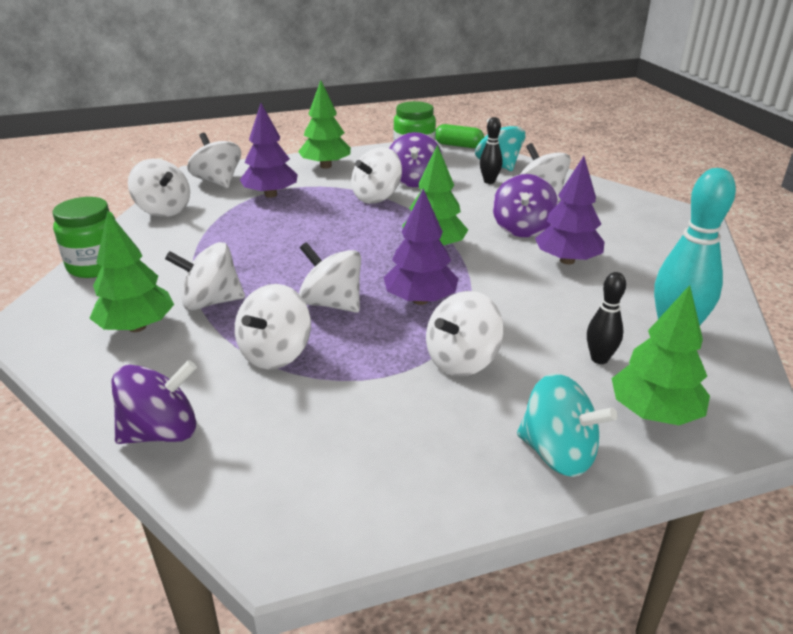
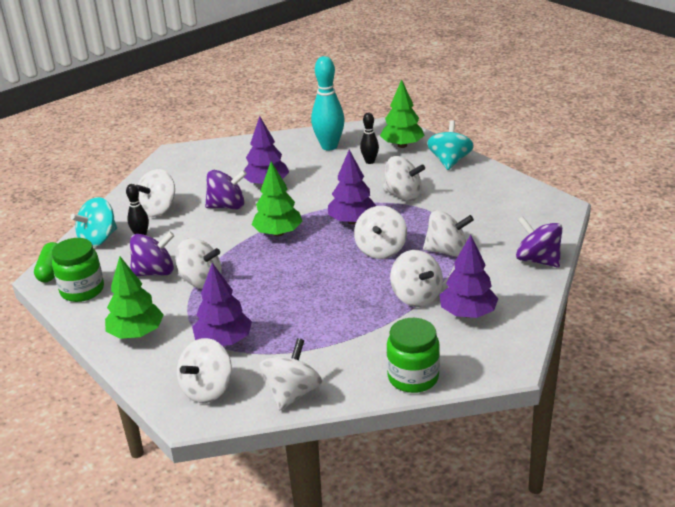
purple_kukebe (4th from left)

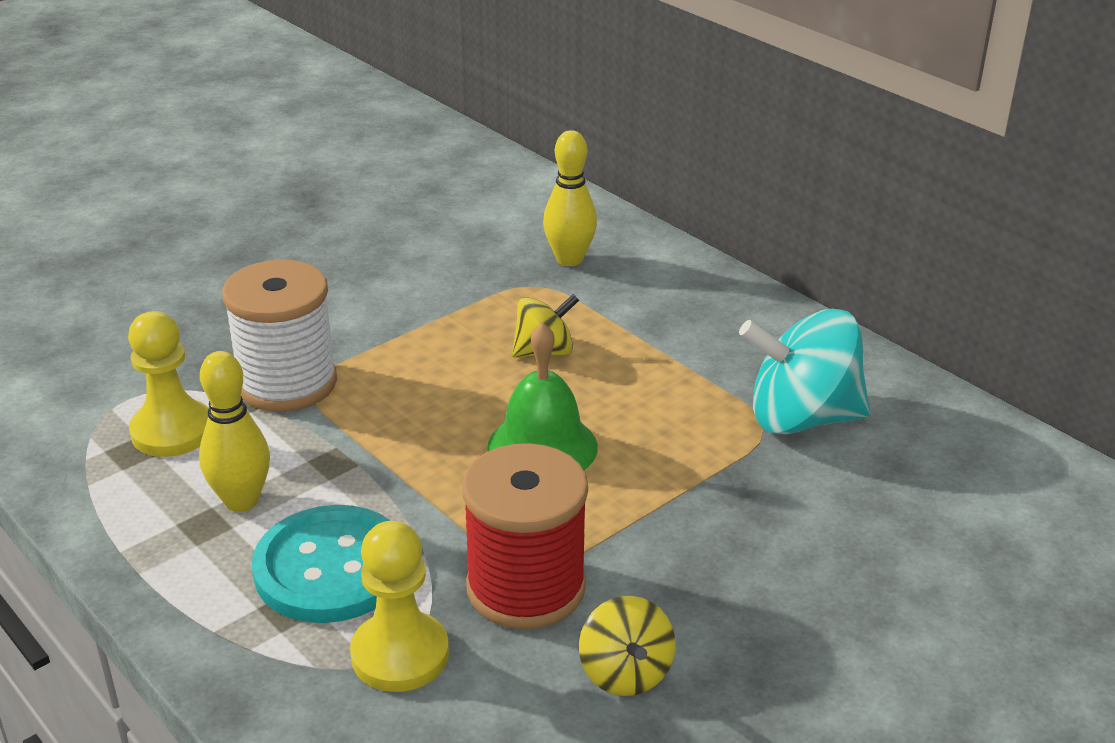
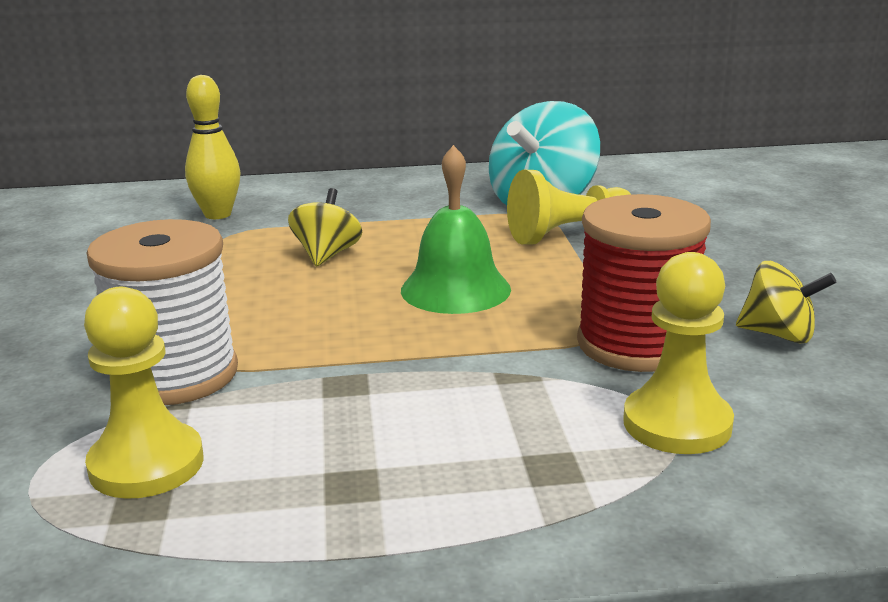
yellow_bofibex (1st from left in the first image)
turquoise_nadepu
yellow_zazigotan (2nd from left)

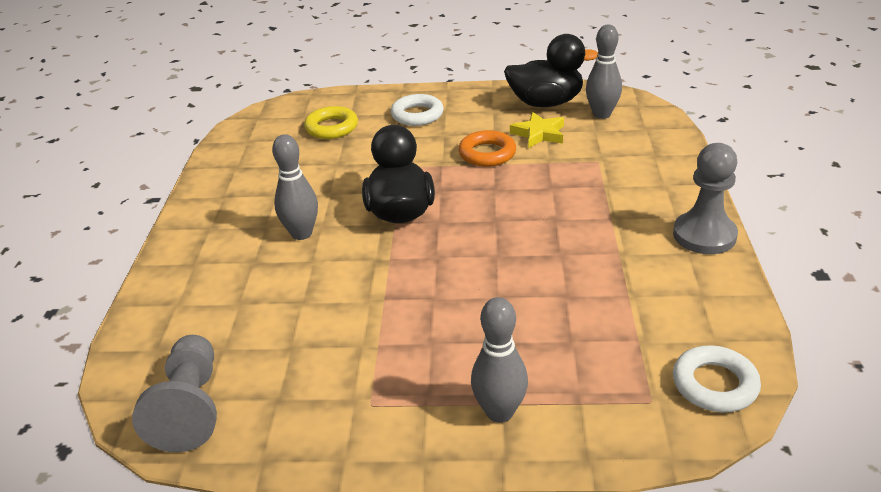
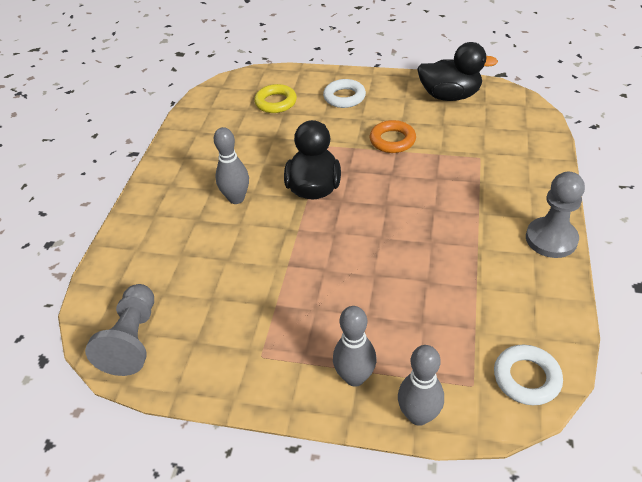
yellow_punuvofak
grey_bofibex (3rd from left)

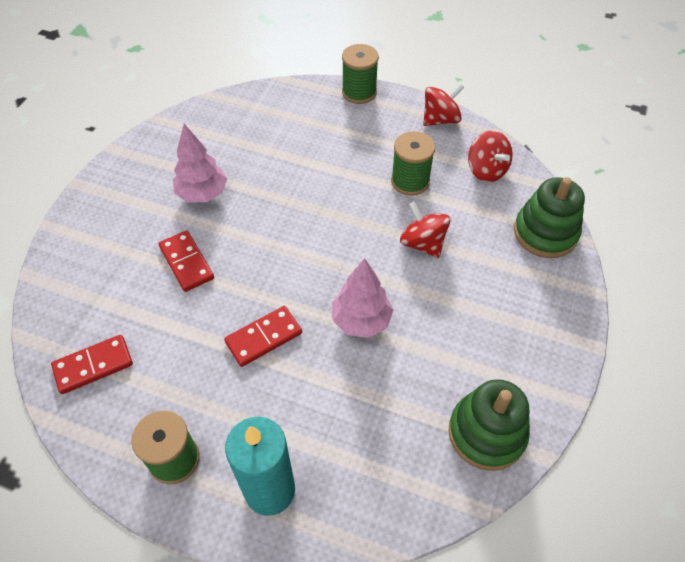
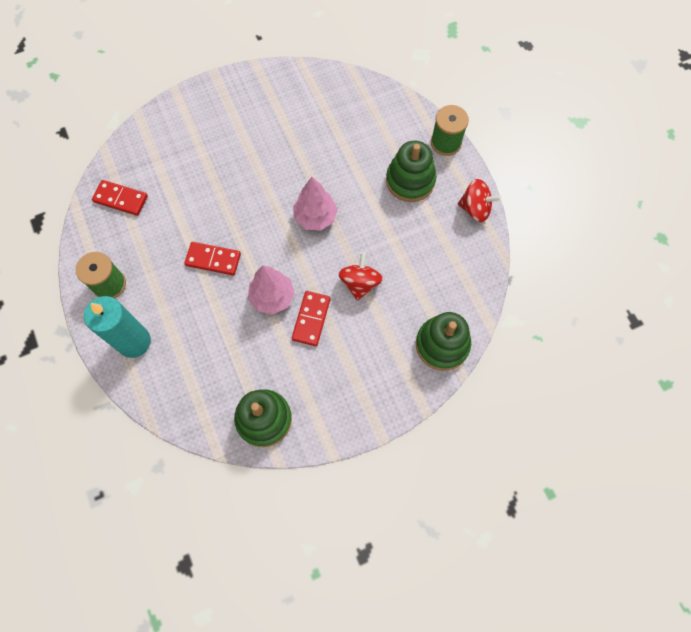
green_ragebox (3rd from left in the first image)
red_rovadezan (3rd from left in the first image)
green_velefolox (2nd from left)
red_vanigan (3rd from left)
pink_kukebe (2nd from left)

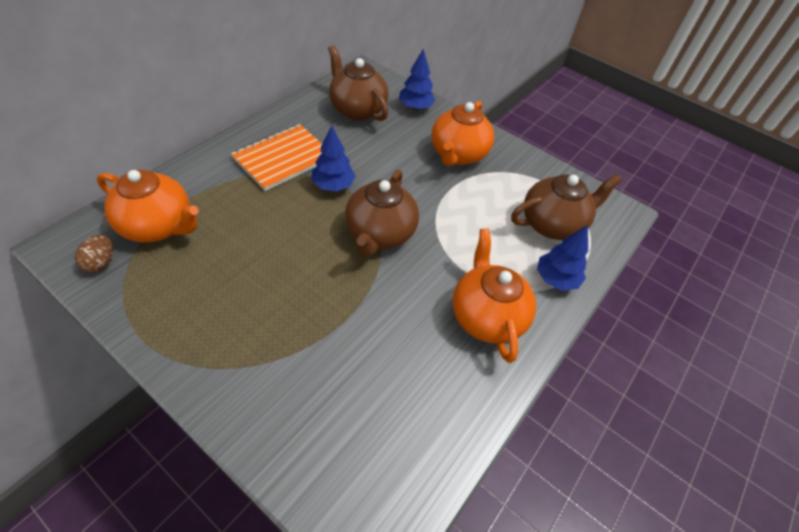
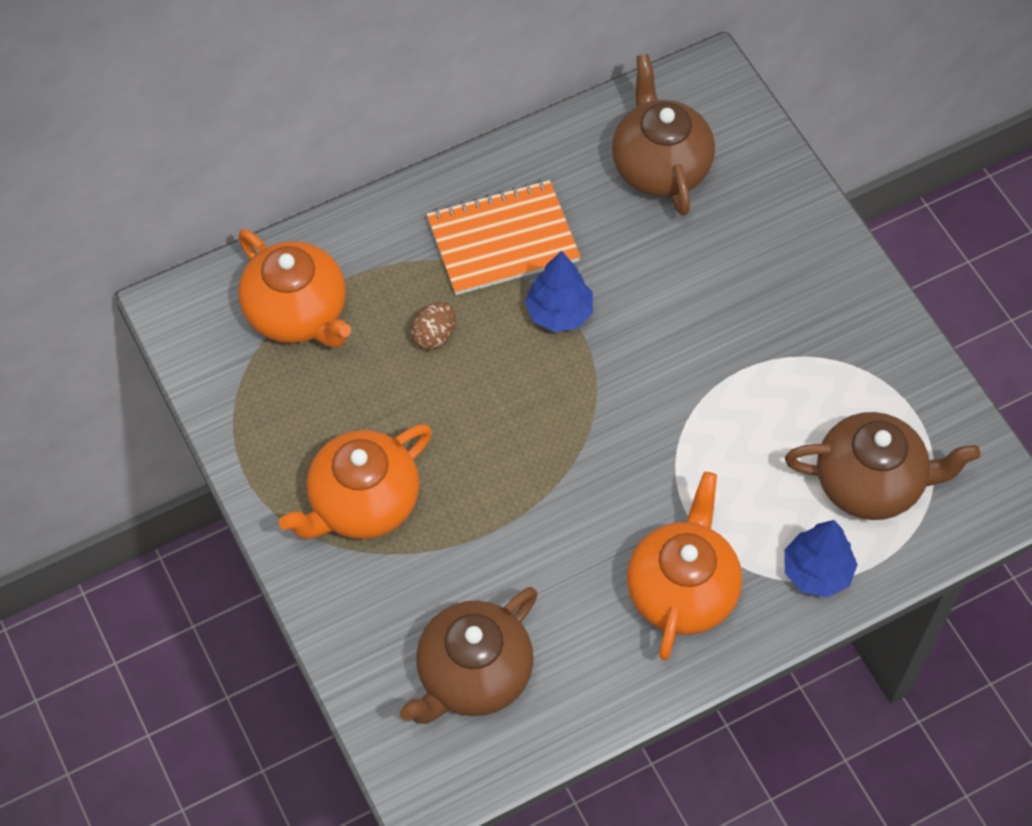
blue_kukebe (2nd from left in the first image)
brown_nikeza
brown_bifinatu (1st from left)
orange_bifinatu (2nd from left)

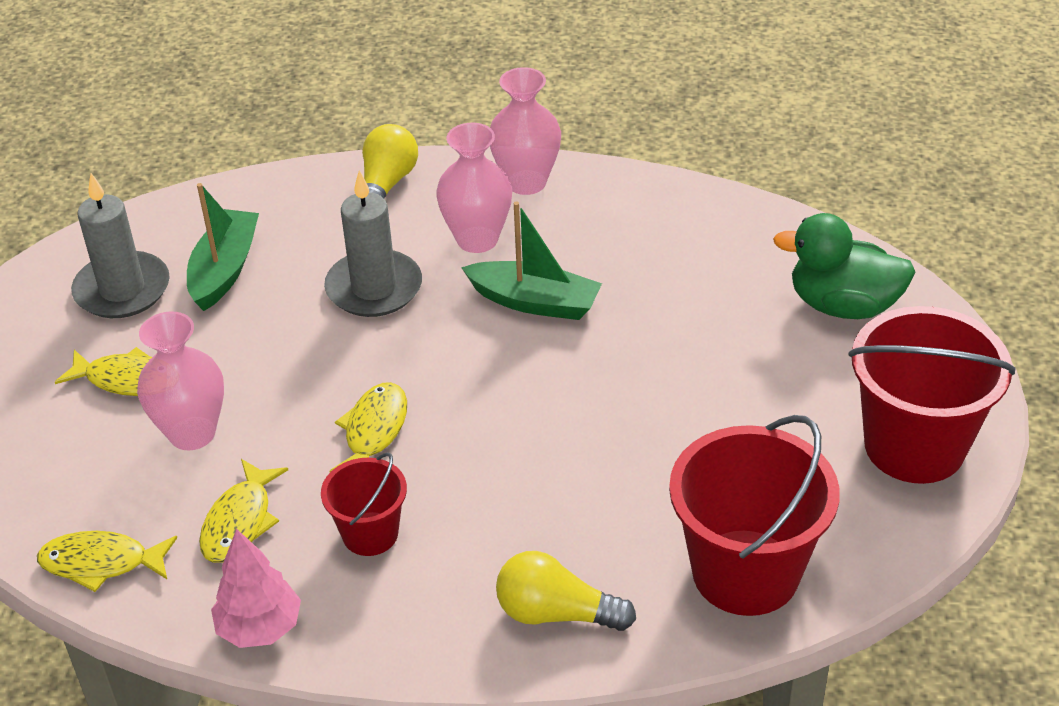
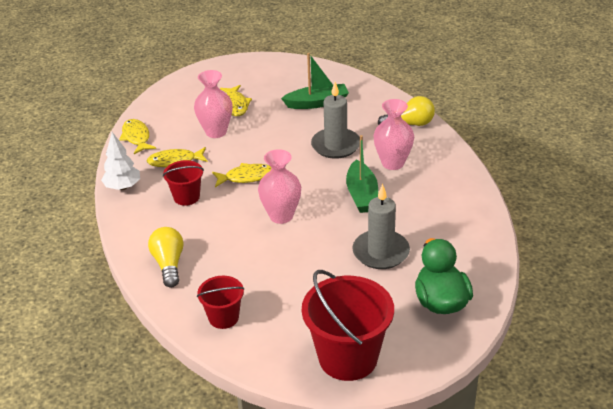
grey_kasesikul (2nd from left)
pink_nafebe (2nd from left)
white_kukebe
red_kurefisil (2nd from left)

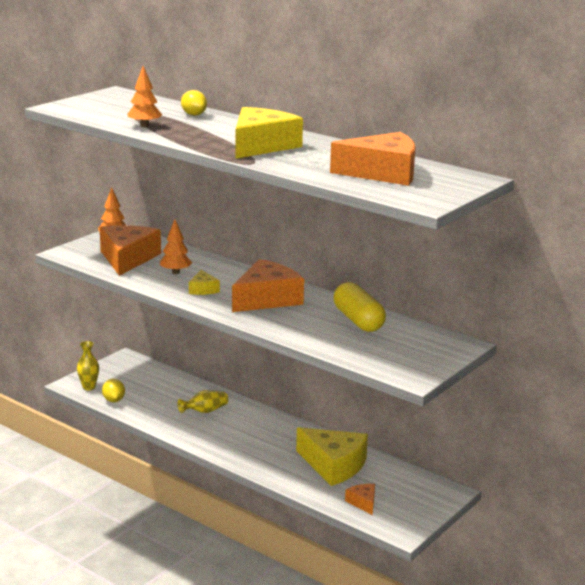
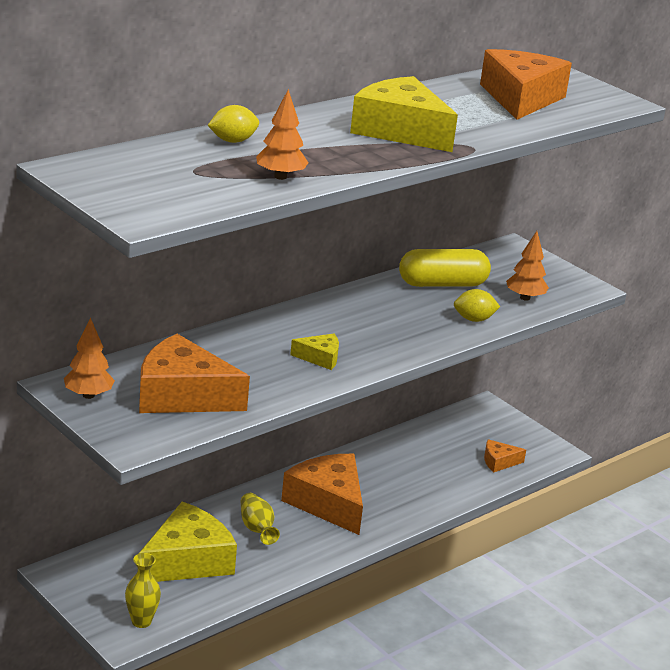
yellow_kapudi (2nd from left)
orange_kukebe (3rd from left)
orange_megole (2nd from left)
yellow_megole (1st from left)

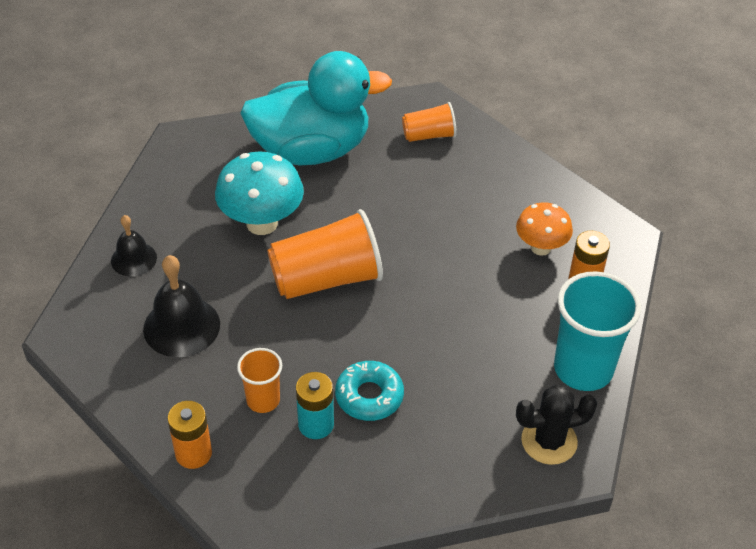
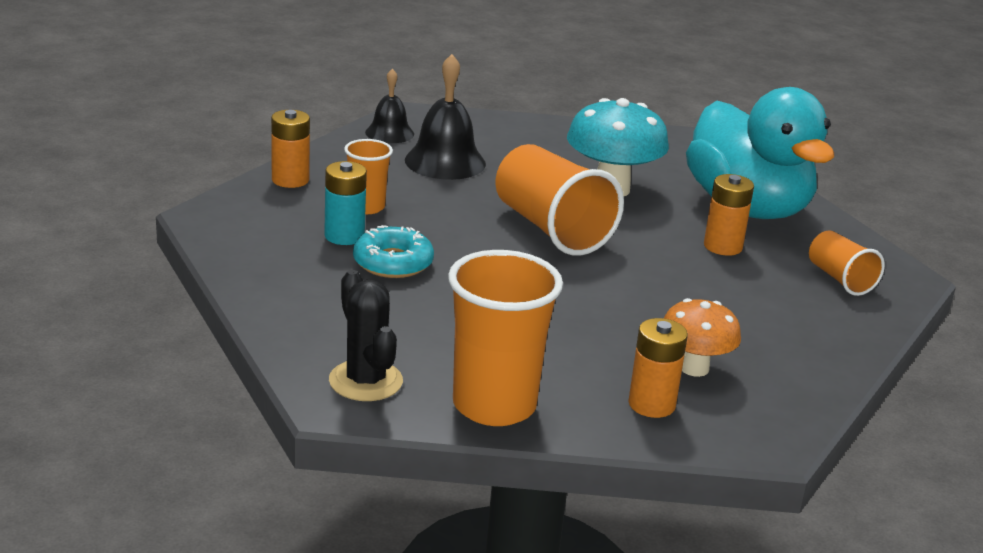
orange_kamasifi (3rd from left)
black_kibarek (1st from left)
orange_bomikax (2nd from left)

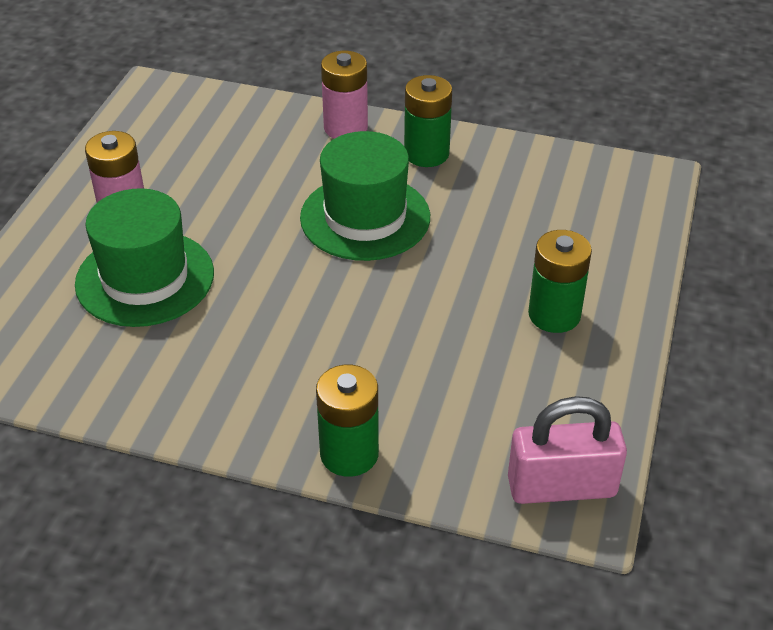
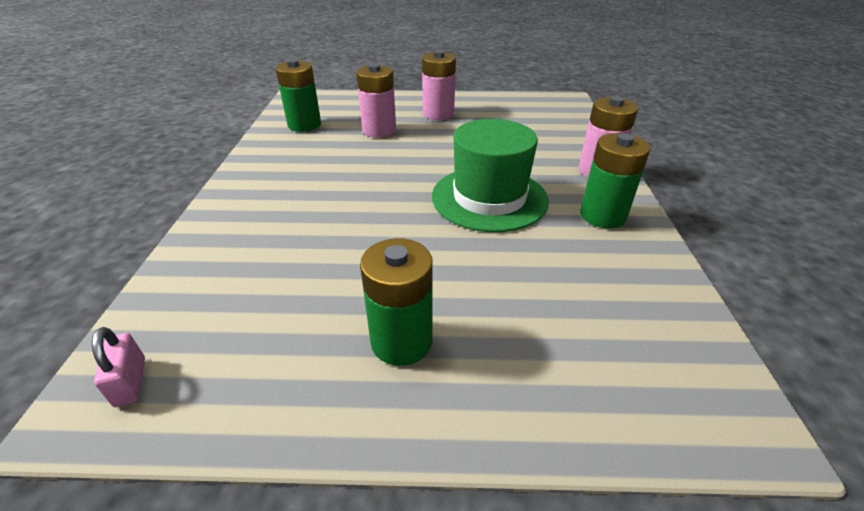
green_kamasifi (1st from left)
pink_kamasifi (1st from left)
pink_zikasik

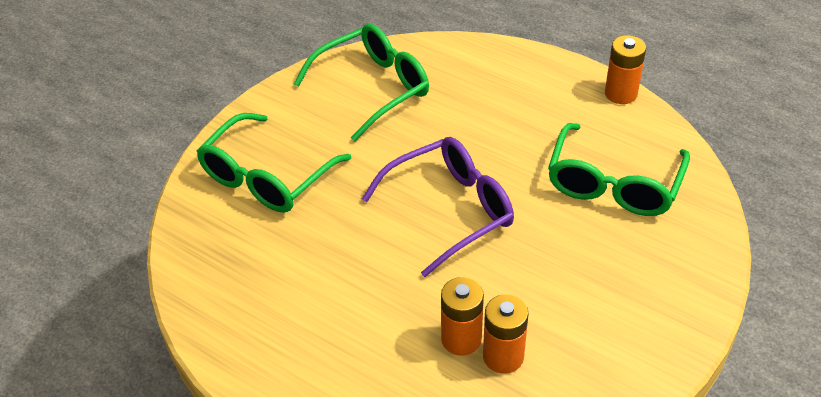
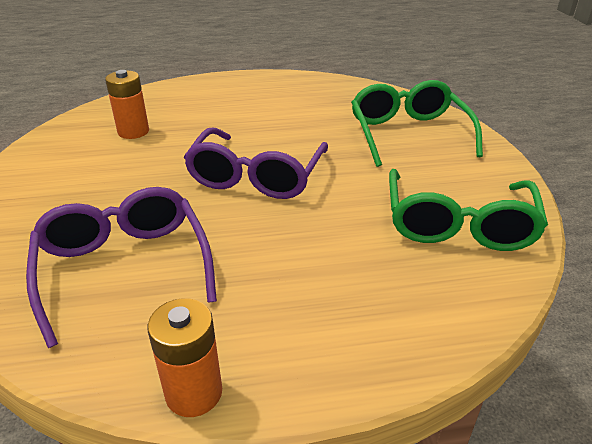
orange_kamasifi (1st from left in the first image)
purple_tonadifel (1st from left)

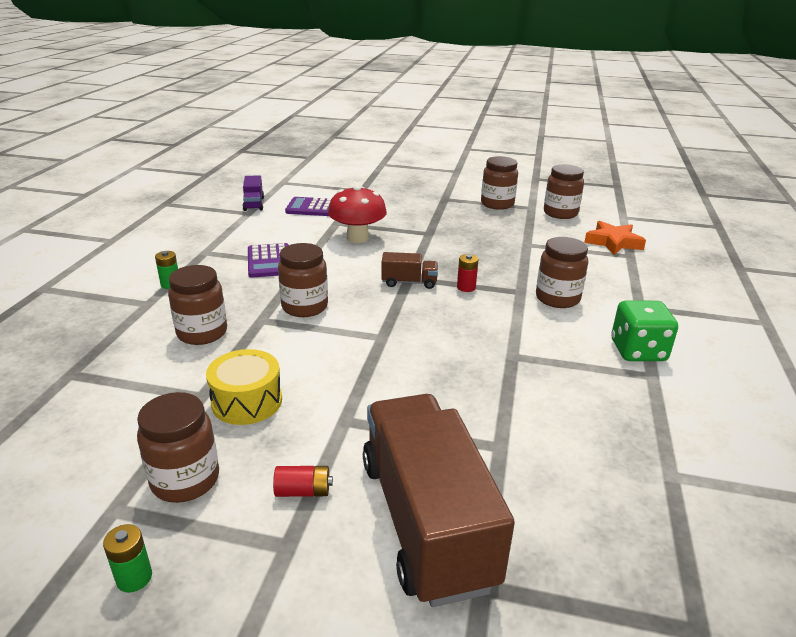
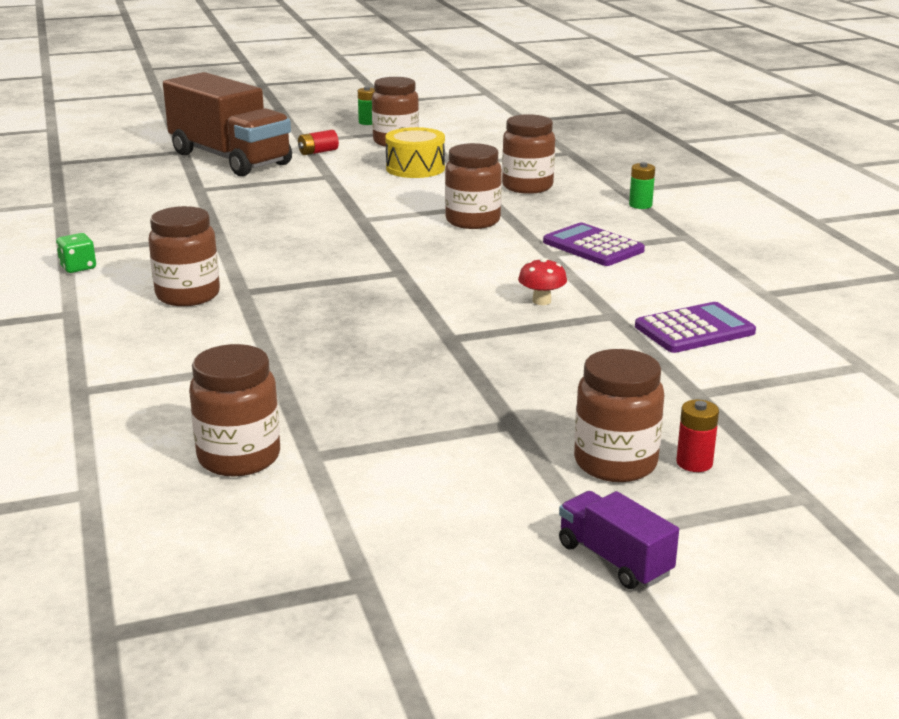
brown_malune (1st from left in the first image)
orange_punuvofak
purple_malune
red_kamasifi (2nd from left)
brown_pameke (6th from left)
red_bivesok
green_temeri

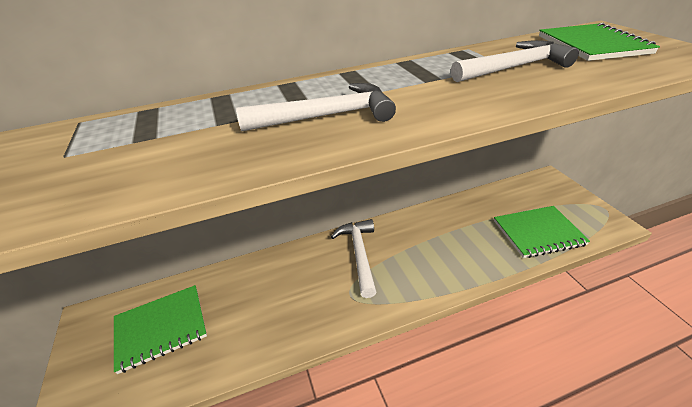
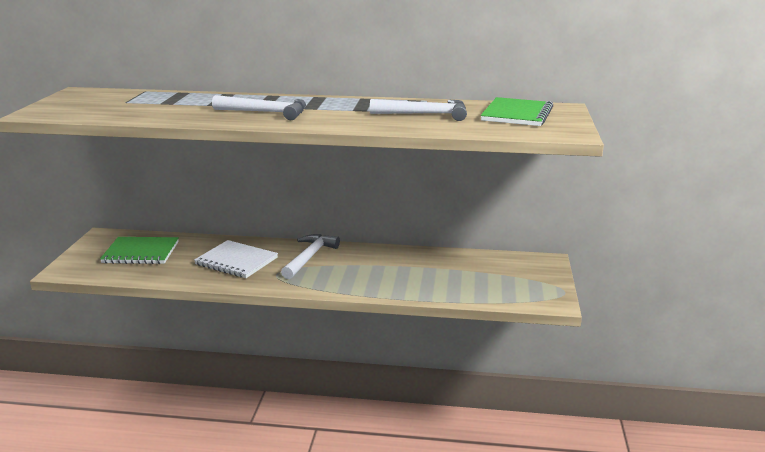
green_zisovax (2nd from left in the first image)
white_zisovax

